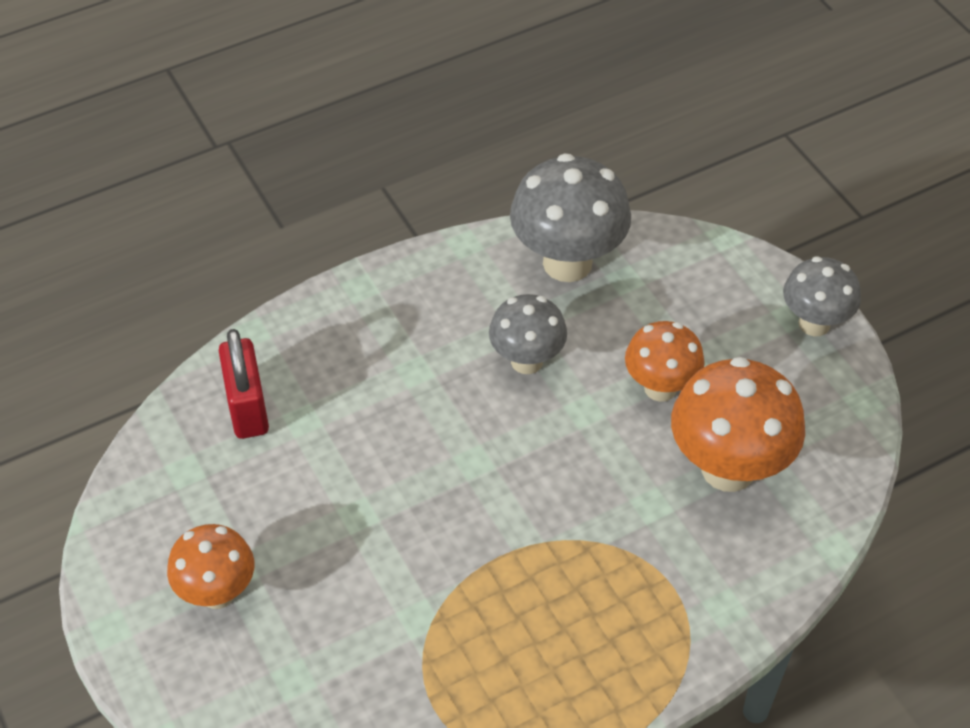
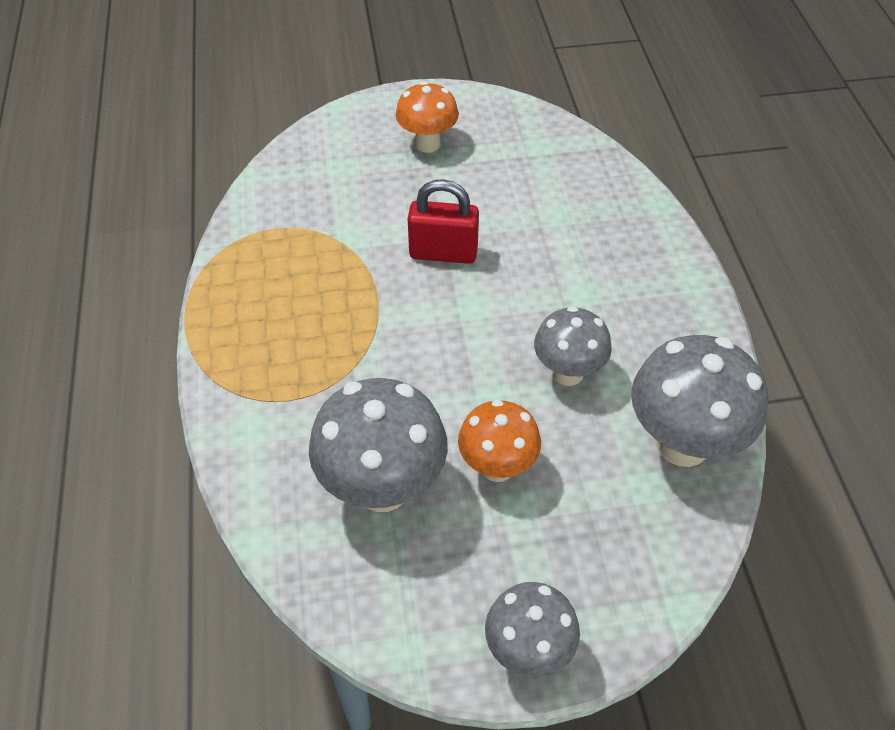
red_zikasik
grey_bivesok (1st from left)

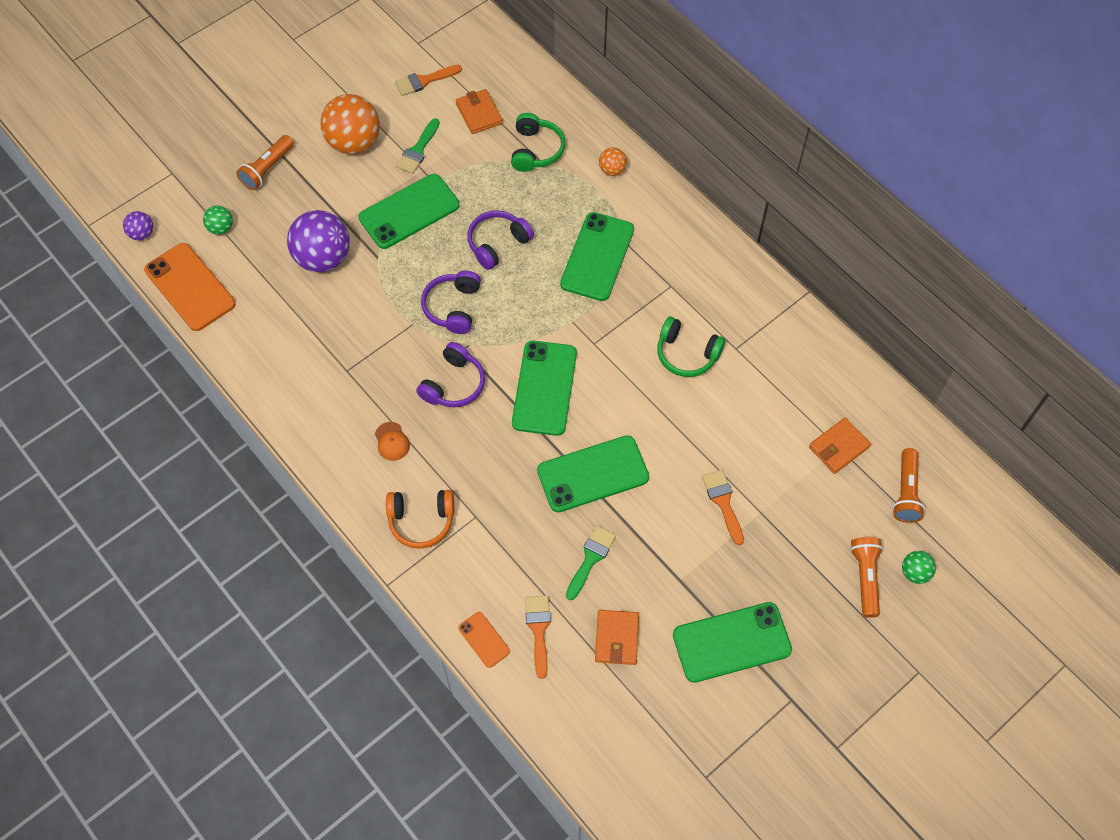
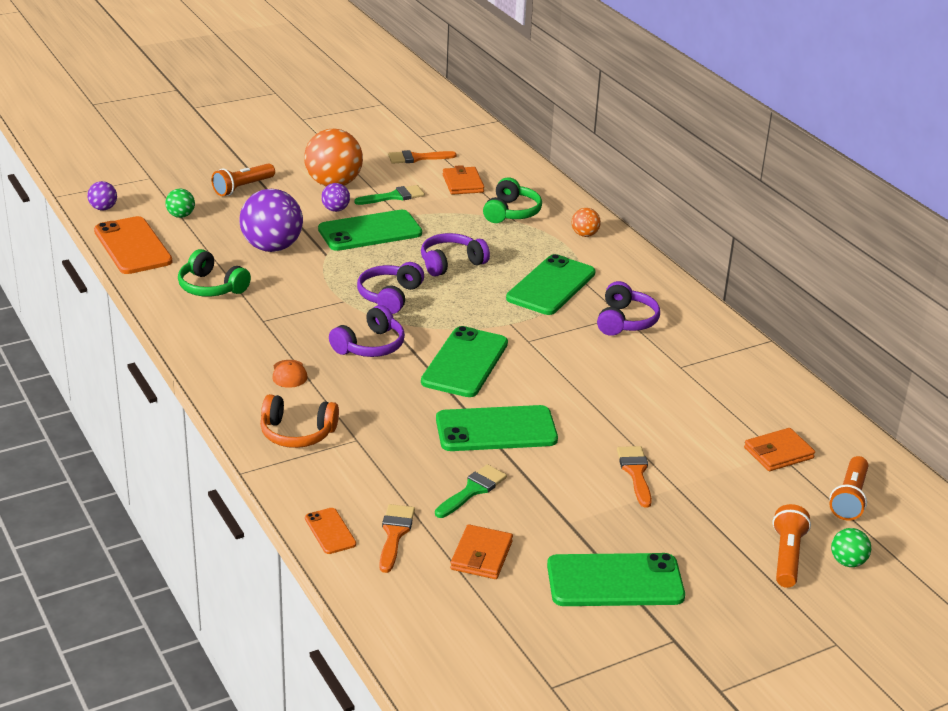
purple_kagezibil (3rd from left)
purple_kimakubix (4th from left)
green_kimakubix (1st from left)
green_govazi (1st from left)

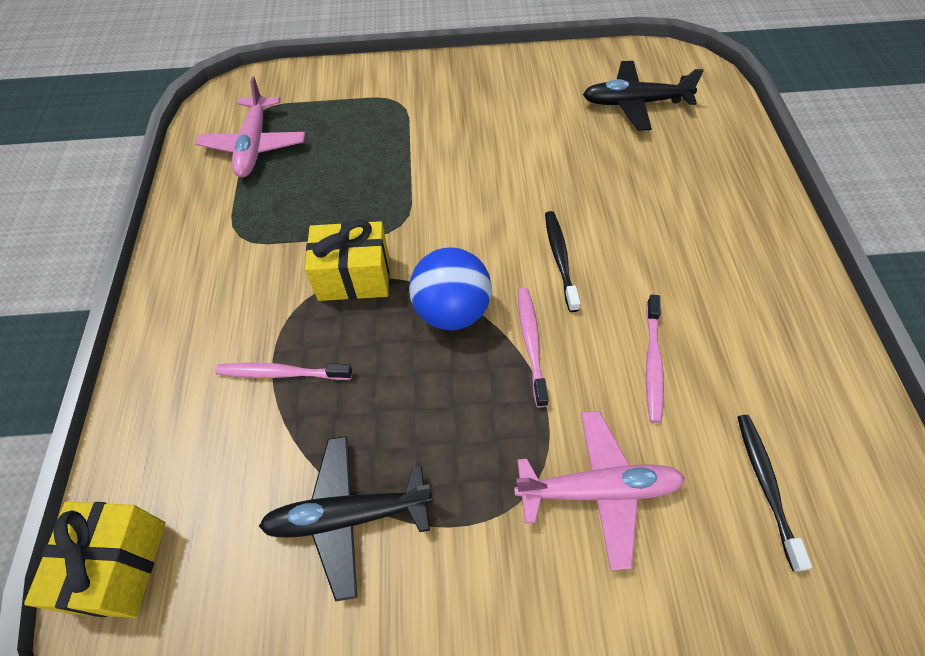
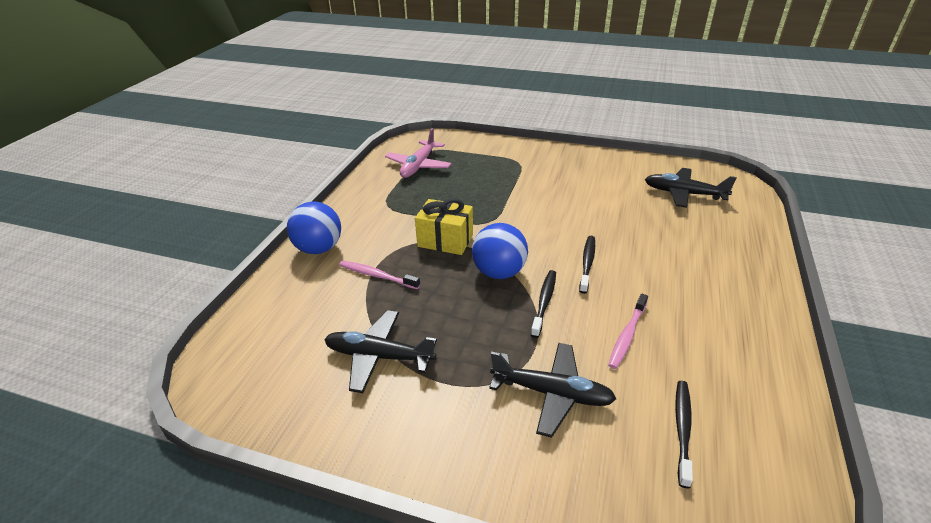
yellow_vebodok (1st from left in the first image)
blue_kagezibil (1st from left)
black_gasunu (2nd from left)
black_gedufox (1st from left)

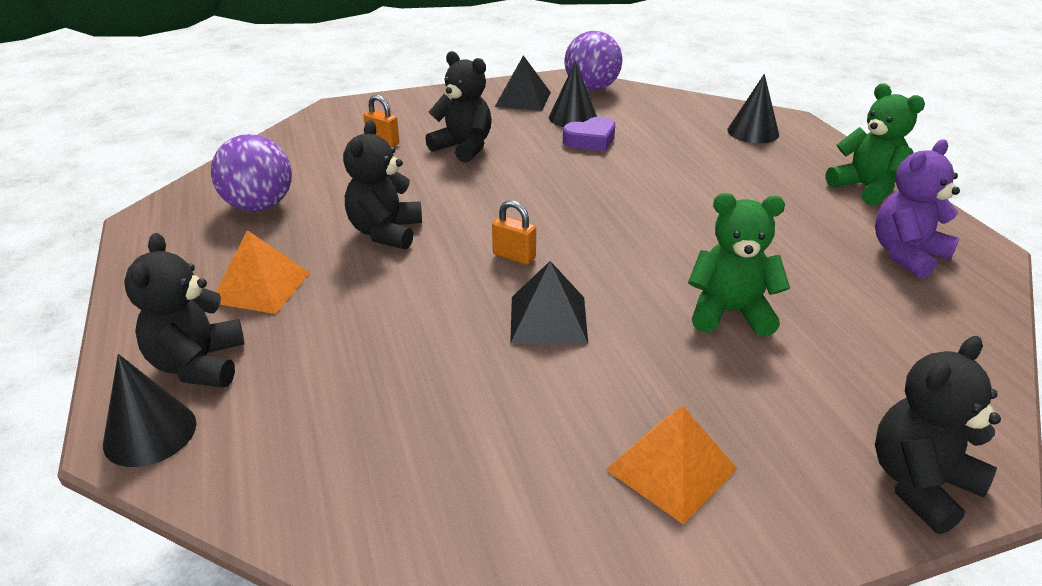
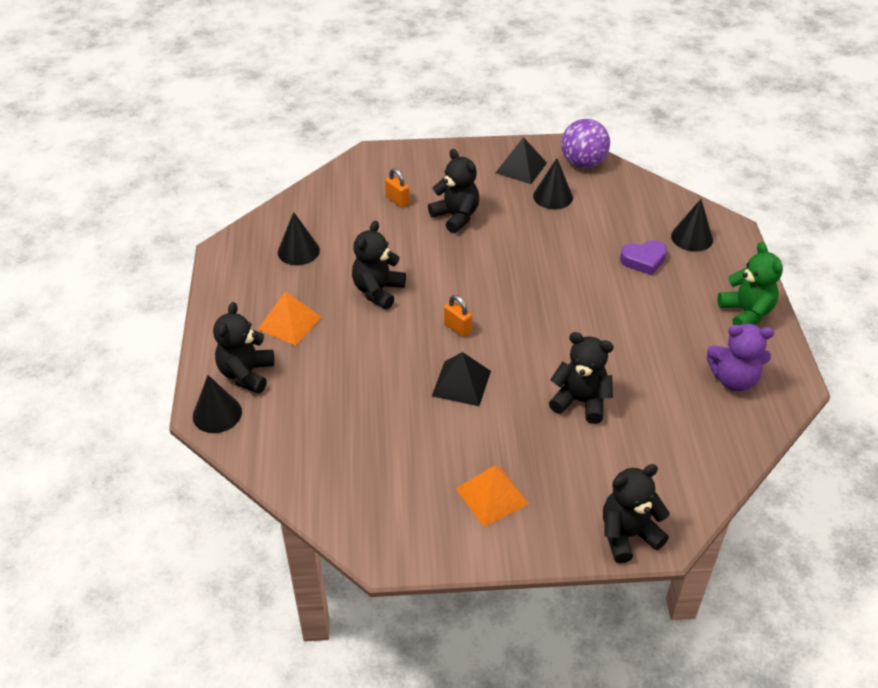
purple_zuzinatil
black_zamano (2nd from left)
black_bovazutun (4th from left)
purple_bovazutun

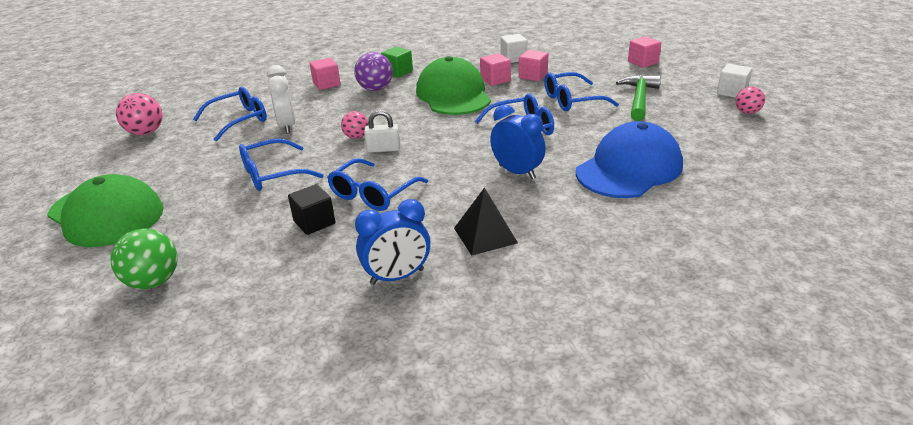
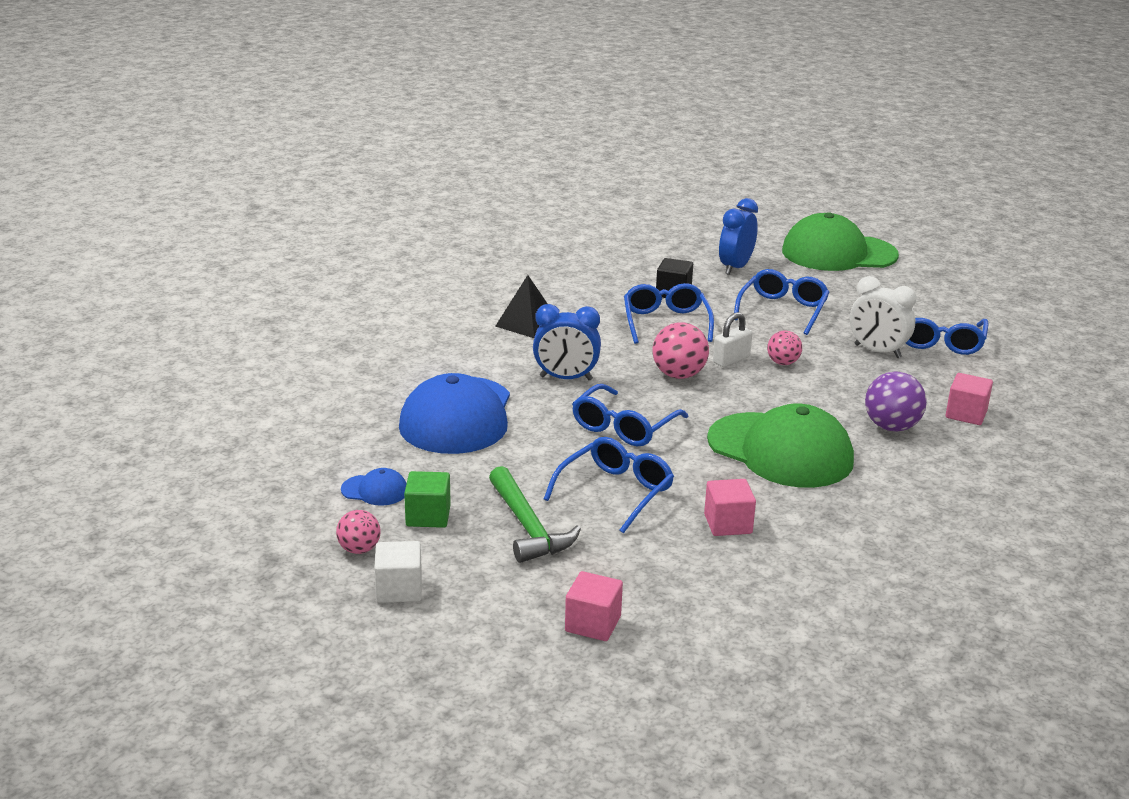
green_kagezibil
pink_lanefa (2nd from left in the first image)
white_lanefa (1st from left in the first image)
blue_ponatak (1st from left)
pink_kagezibil (2nd from left)
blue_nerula (2nd from left)
green_lanefa

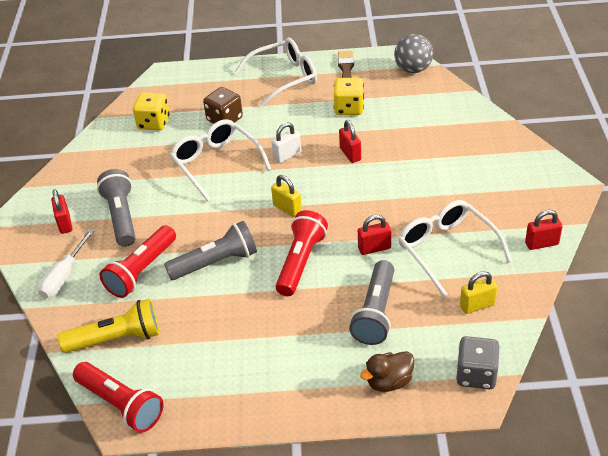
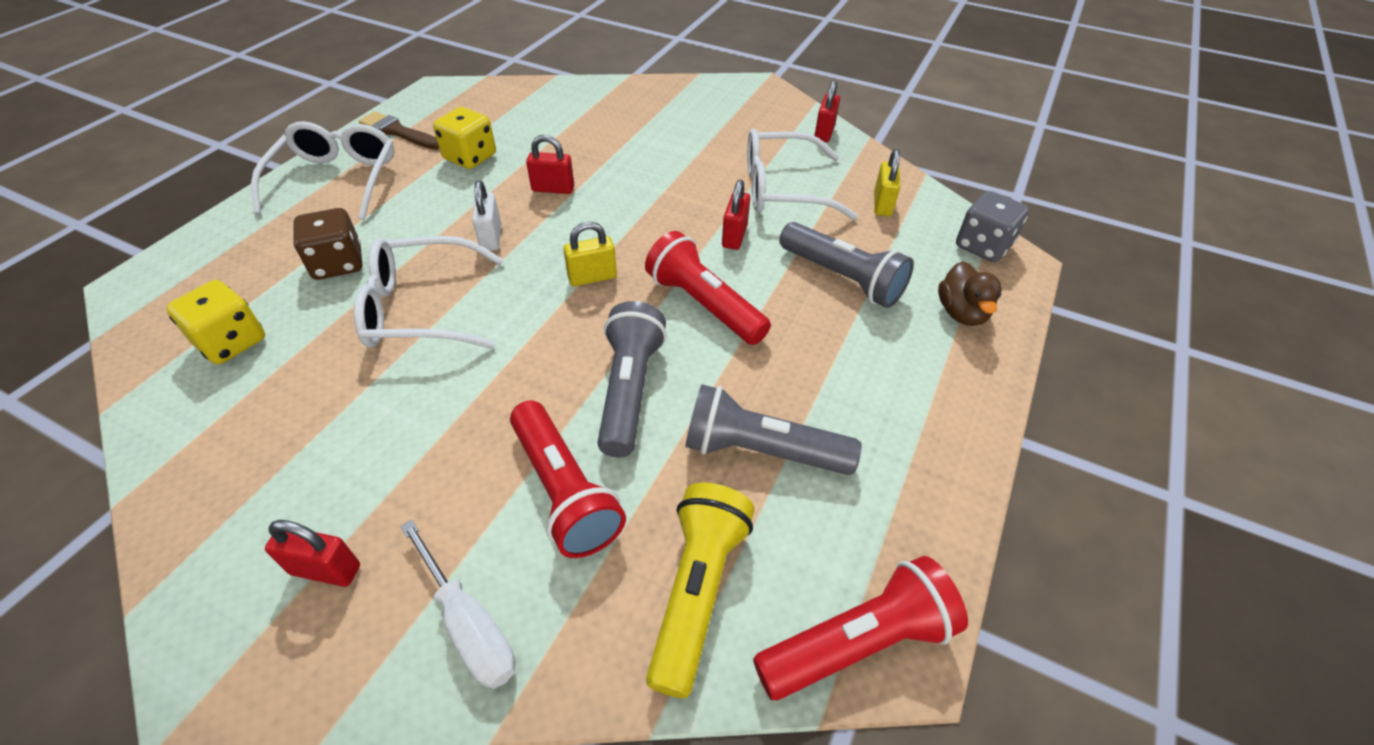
grey_kagezibil
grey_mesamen (2nd from left)

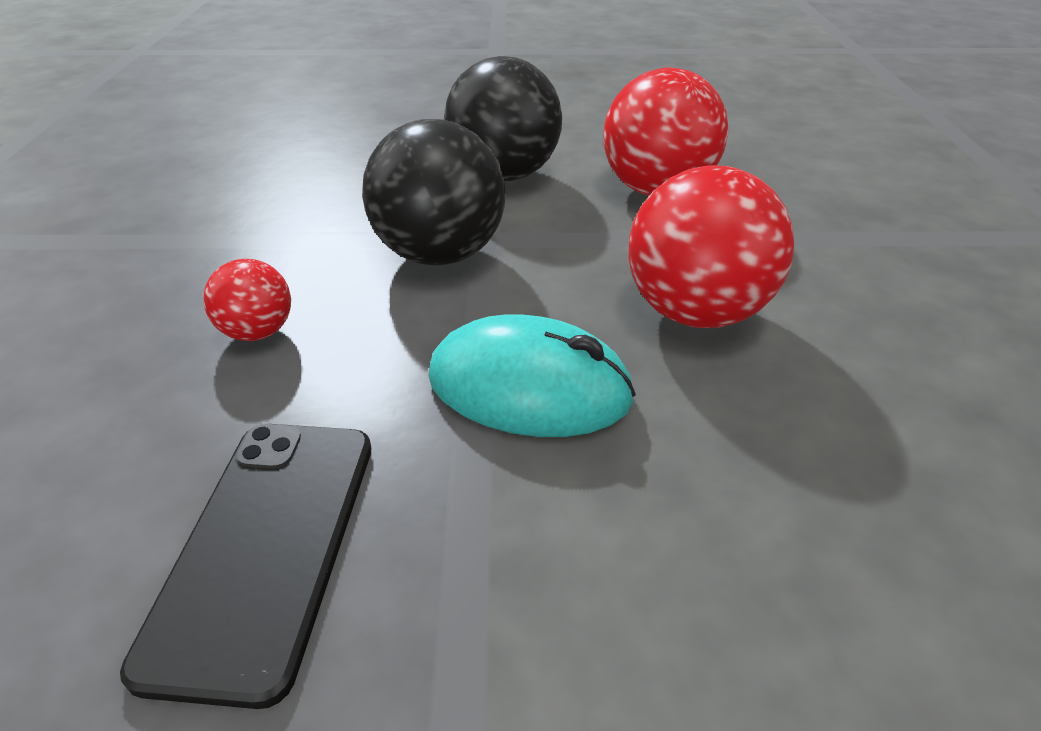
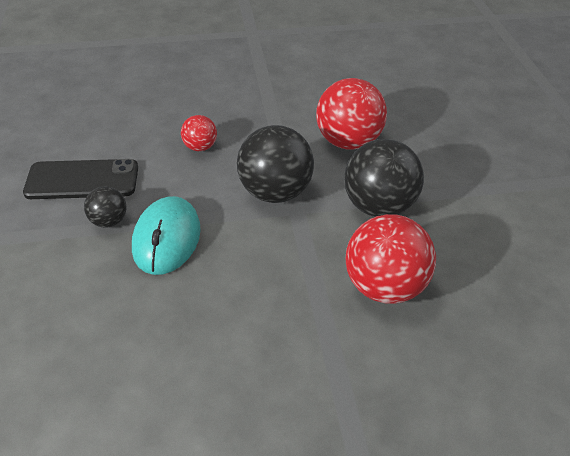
black_kagezibil (1st from left)
red_kagezibil (2nd from left)

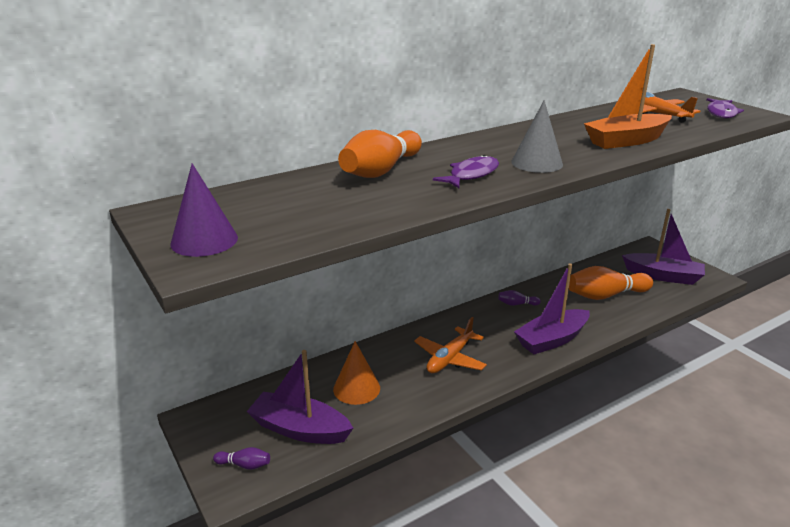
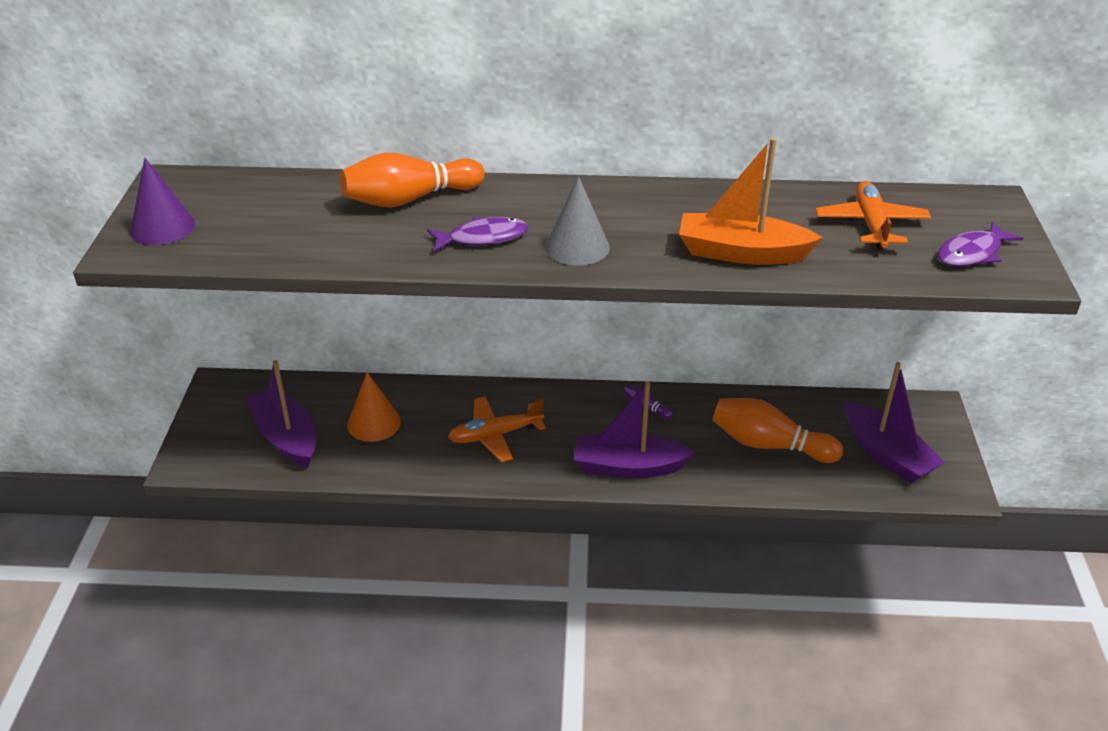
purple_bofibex (1st from left in the first image)

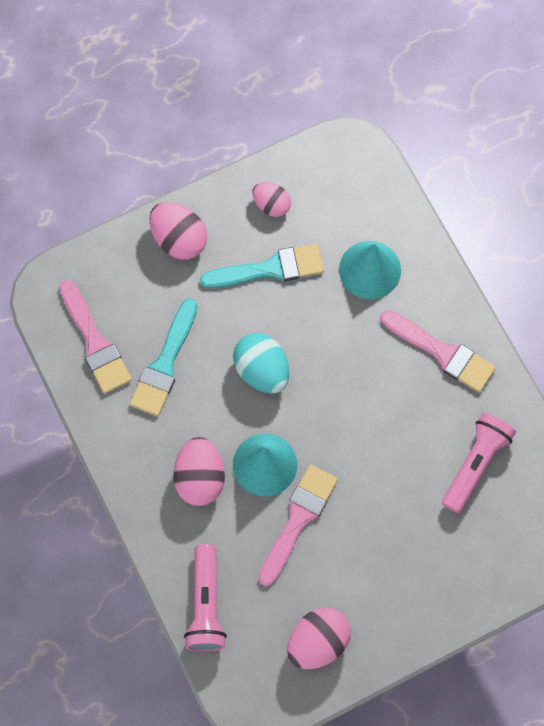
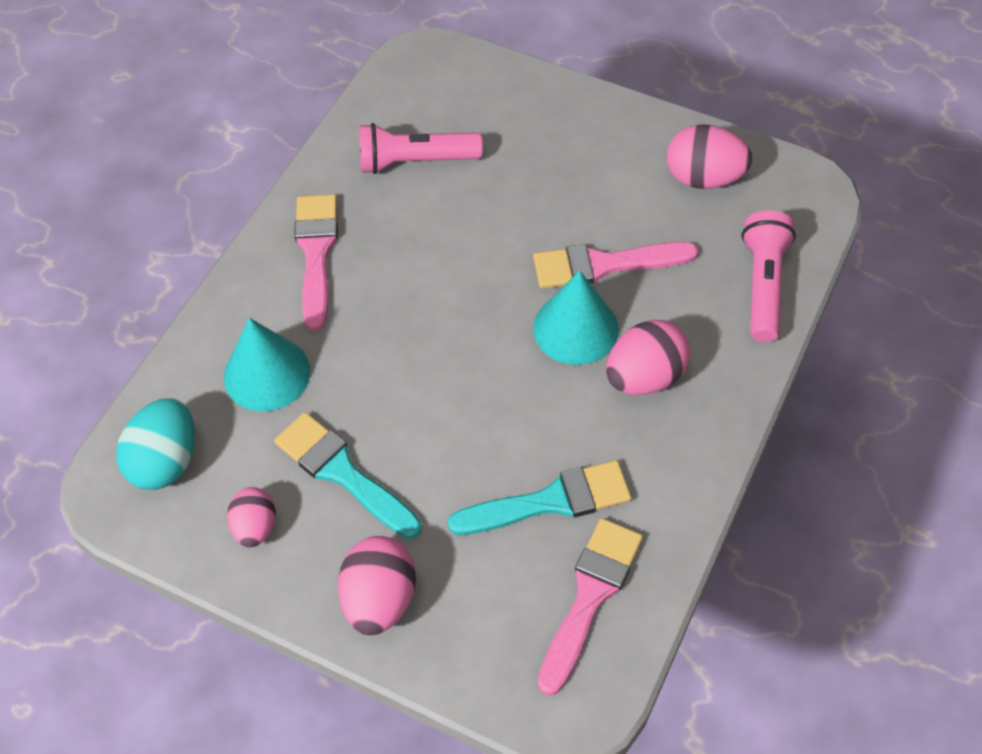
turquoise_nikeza
pink_mesamen (2nd from left)

